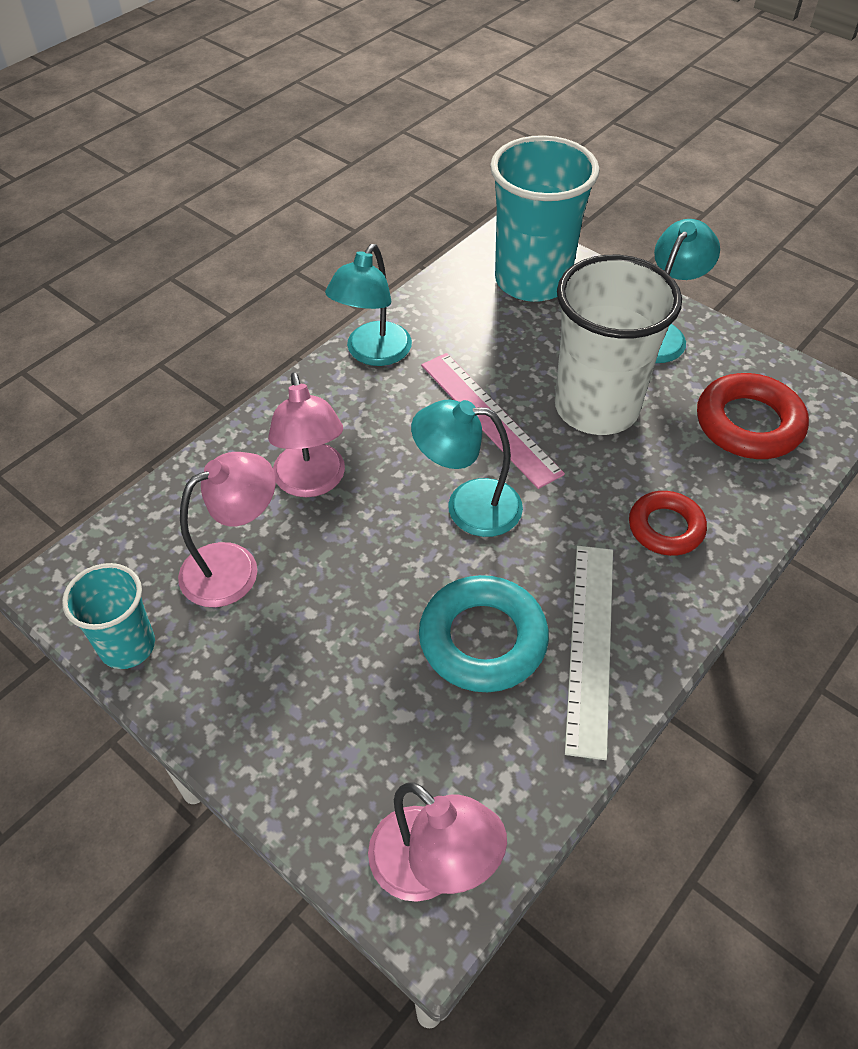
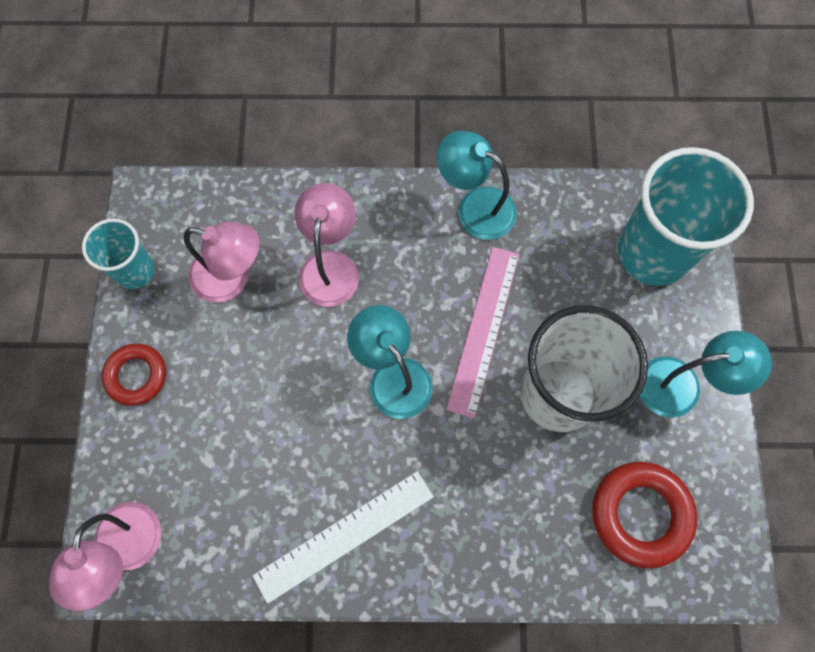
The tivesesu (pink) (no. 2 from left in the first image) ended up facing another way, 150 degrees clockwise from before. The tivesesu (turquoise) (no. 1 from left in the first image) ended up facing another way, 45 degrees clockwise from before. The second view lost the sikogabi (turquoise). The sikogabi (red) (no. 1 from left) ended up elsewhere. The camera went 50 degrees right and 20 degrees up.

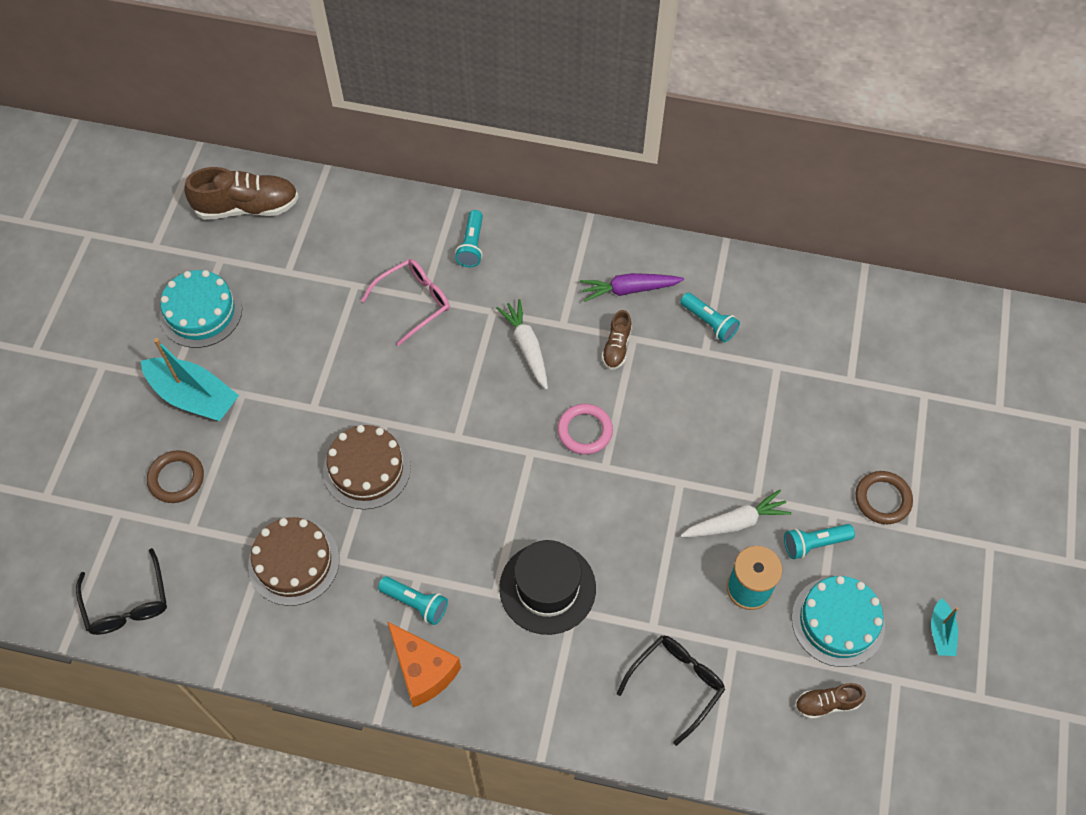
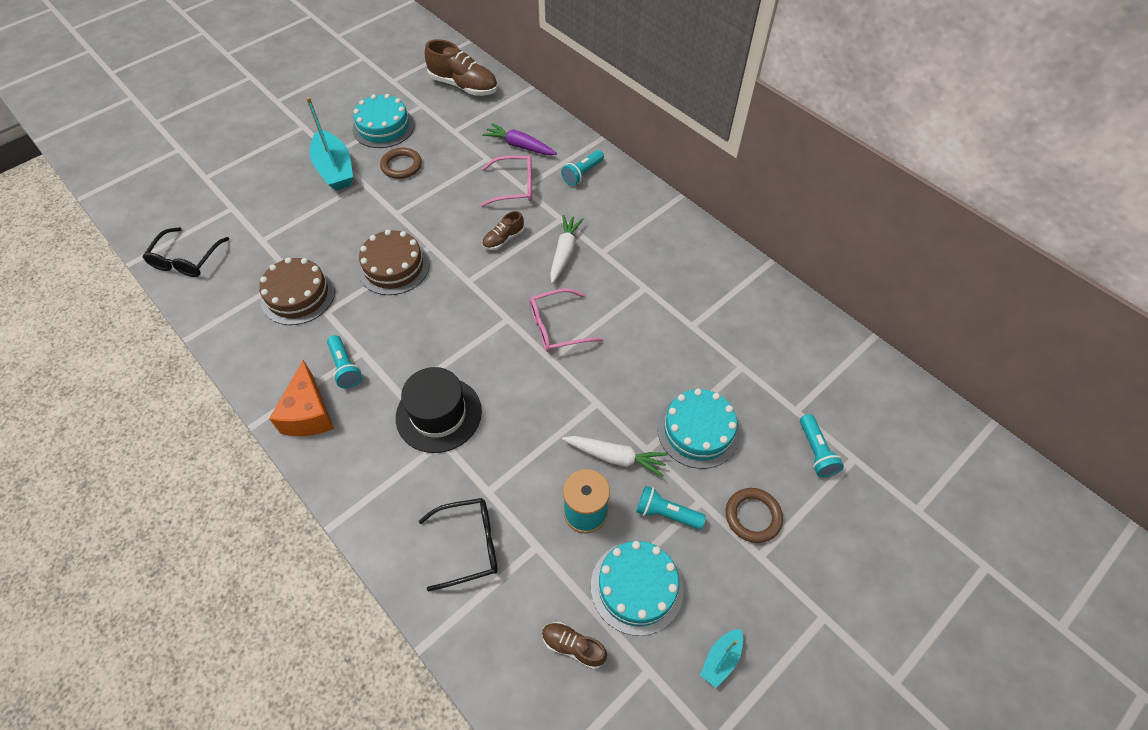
The sikogabi (brown) (no. 1 from left) ended up elsewhere. Where the sikogabi (pink) stood, the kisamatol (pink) (no. 2 from left) came to stand. The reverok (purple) ended up elsewhere. The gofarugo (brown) (no. 2 from left) ended up elsewhere. The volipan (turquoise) (no. 3 from left in the first image) ended up elsewhere. The second view gained the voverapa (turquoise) (no. 3 from left). The camera went 35 degrees right and 5 degrees down.

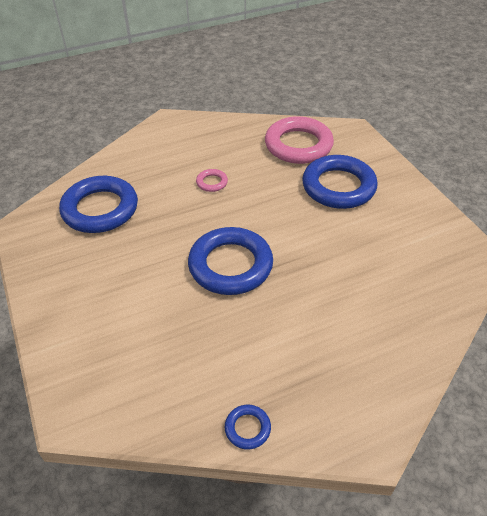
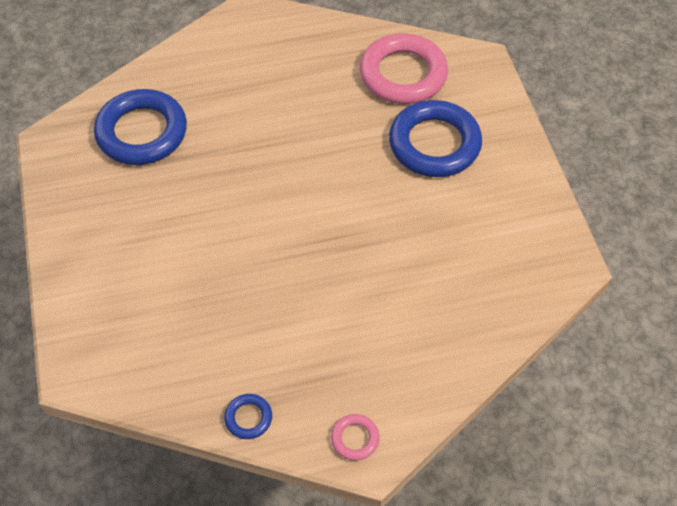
The second view lost the sikogabi (blue) (no. 2 from left). The sikogabi (pink) (no. 1 from left) ended up elsewhere. The camera went 10 degrees right and 10 degrees up.

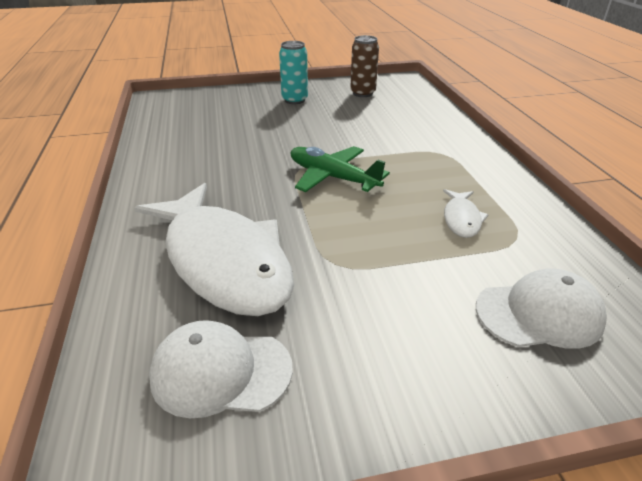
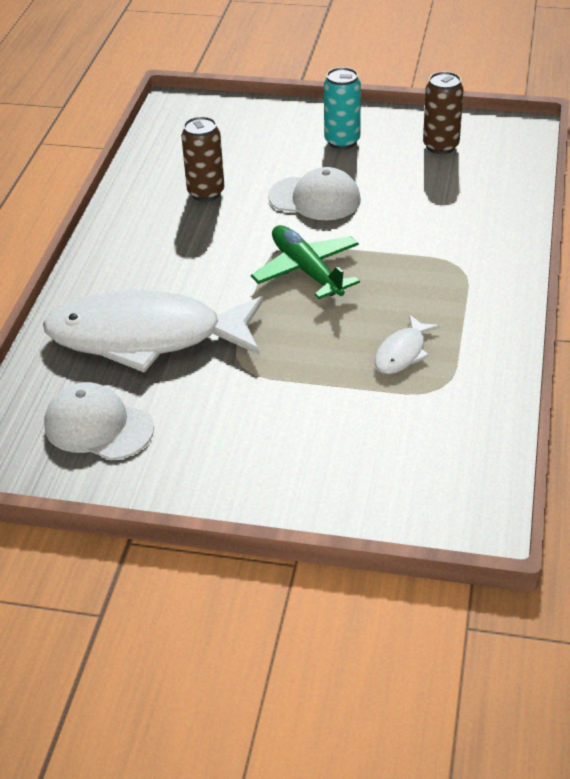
The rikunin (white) (no. 1 from left) ended up facing another way, 105 degrees clockwise from before. The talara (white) (no. 2 from left) ended up elsewhere. The second view gained the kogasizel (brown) (no. 1 from left). The camera went 25 degrees right and 5 degrees up.

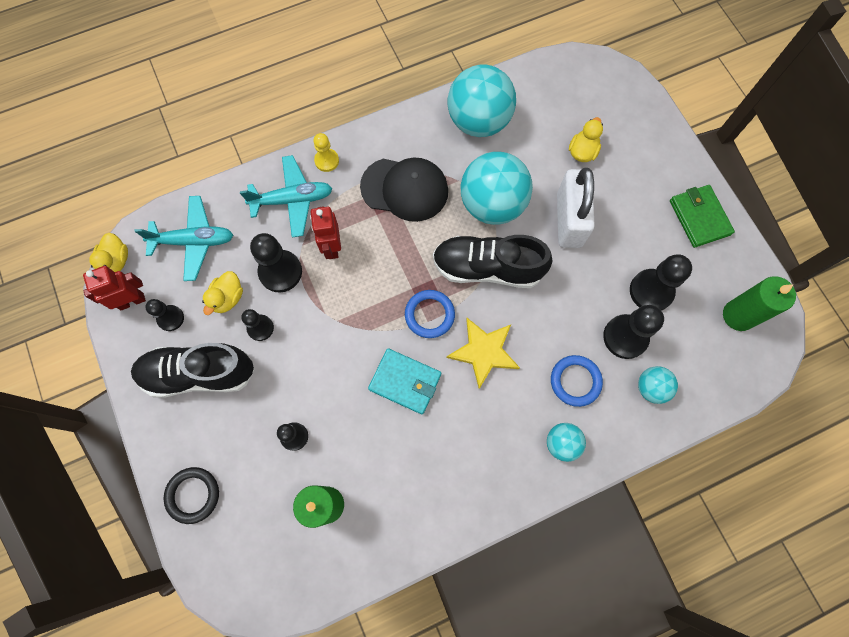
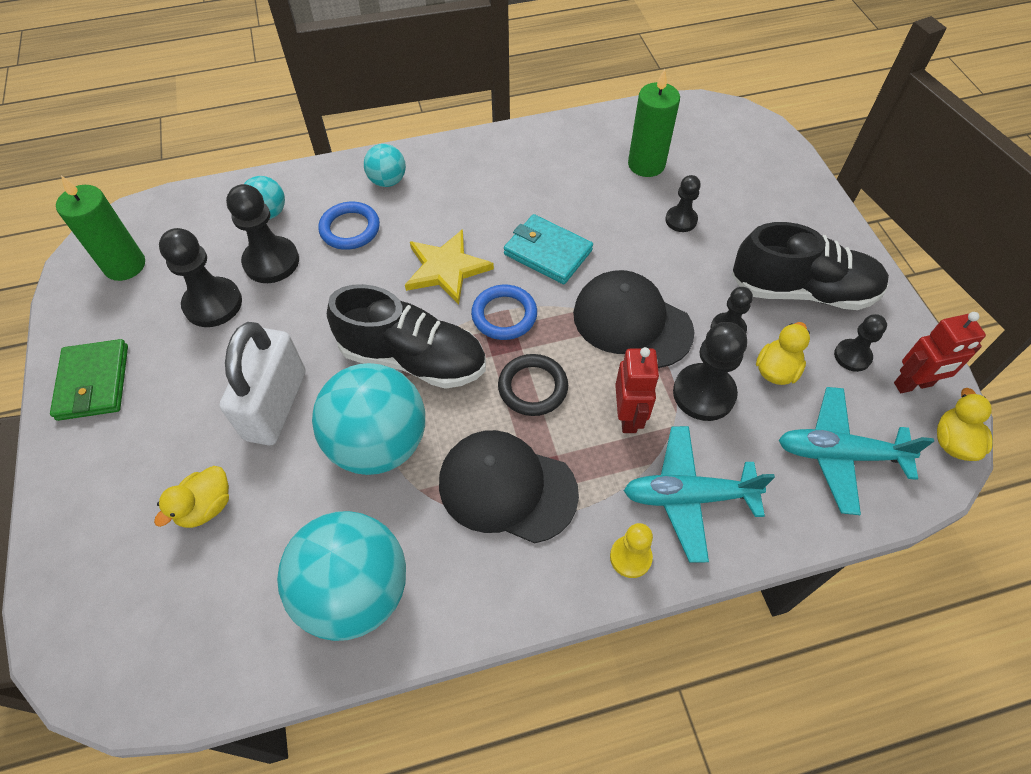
The sikogabi (black) ended up elsewhere. The second view gained the talara (black) (no. 2 from left). The camera went 170 degrees left and 15 degrees down.

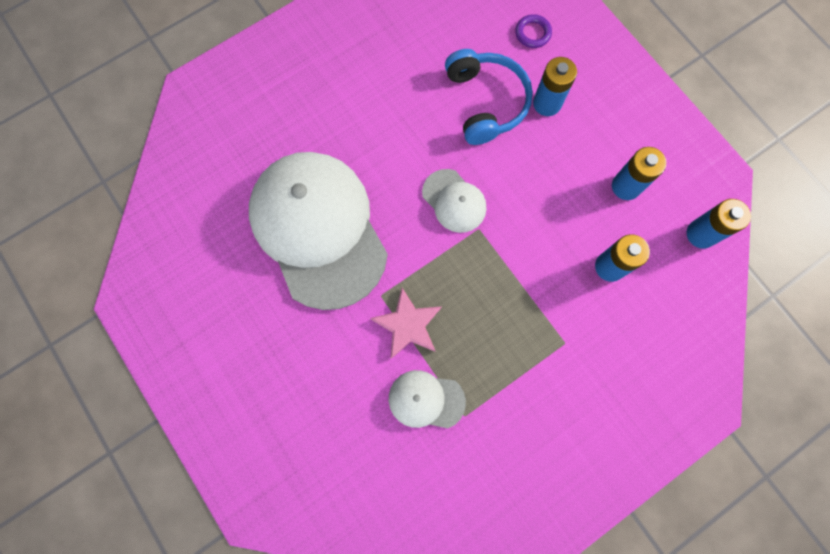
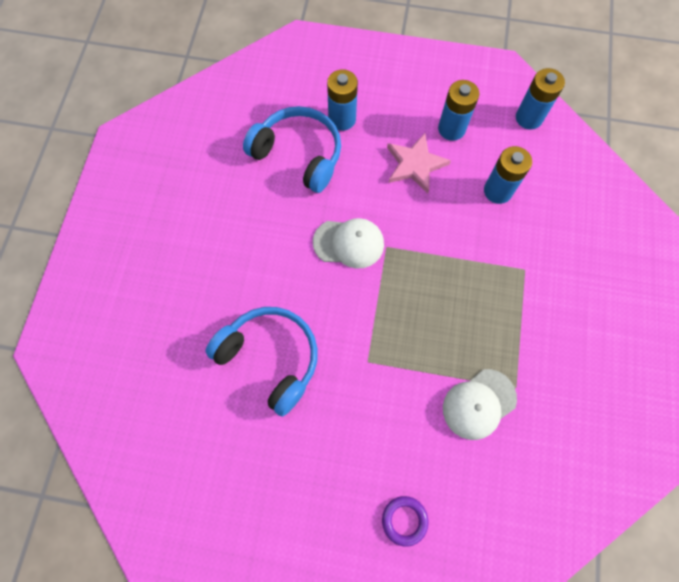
Where the talara (white) (no. 1 from left) stood, the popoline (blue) (no. 1 from left) came to stand. The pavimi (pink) ended up elsewhere. The sikogabi (purple) ended up elsewhere. The camera went 45 degrees left and 5 degrees down.

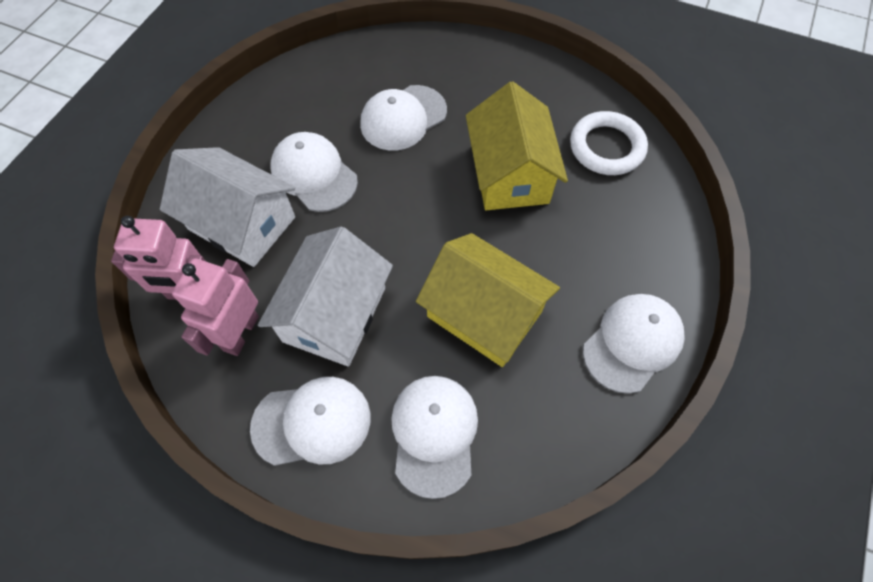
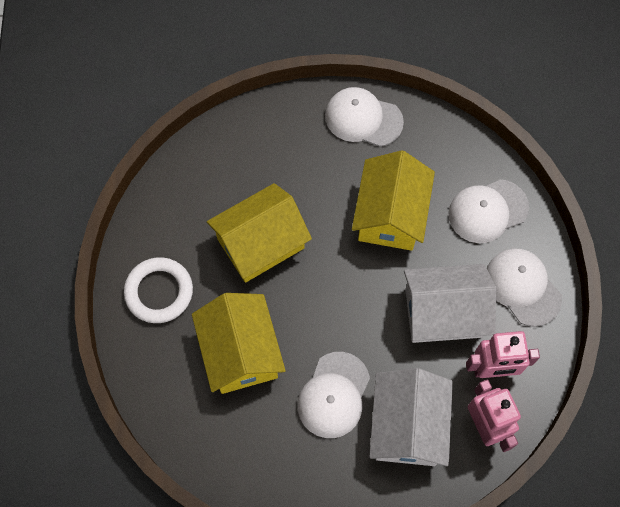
Where the talara (white) (no. 3 from left) stood, the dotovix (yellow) (no. 1 from left) came to stand. The sikogabi (white) ended up elsewhere. The camera went 115 degrees left and 5 degrees up.

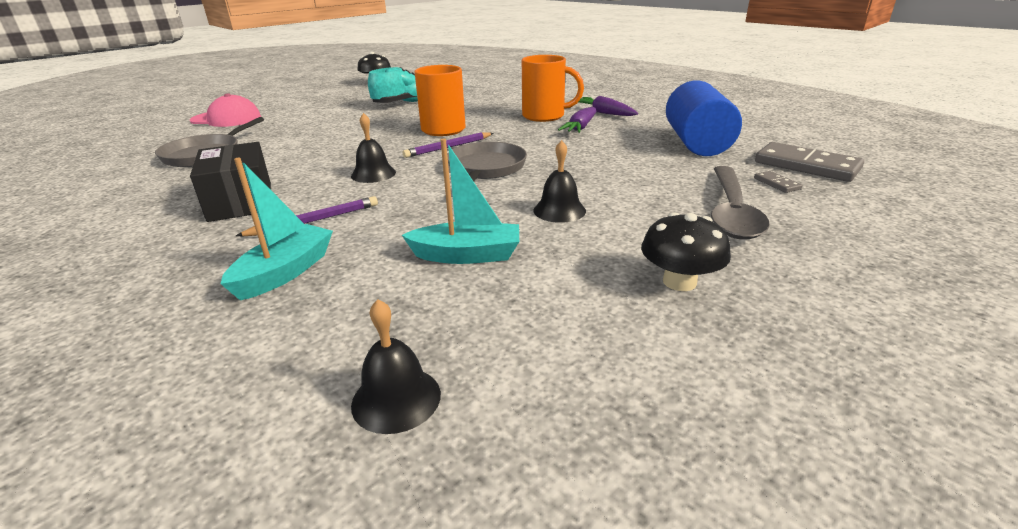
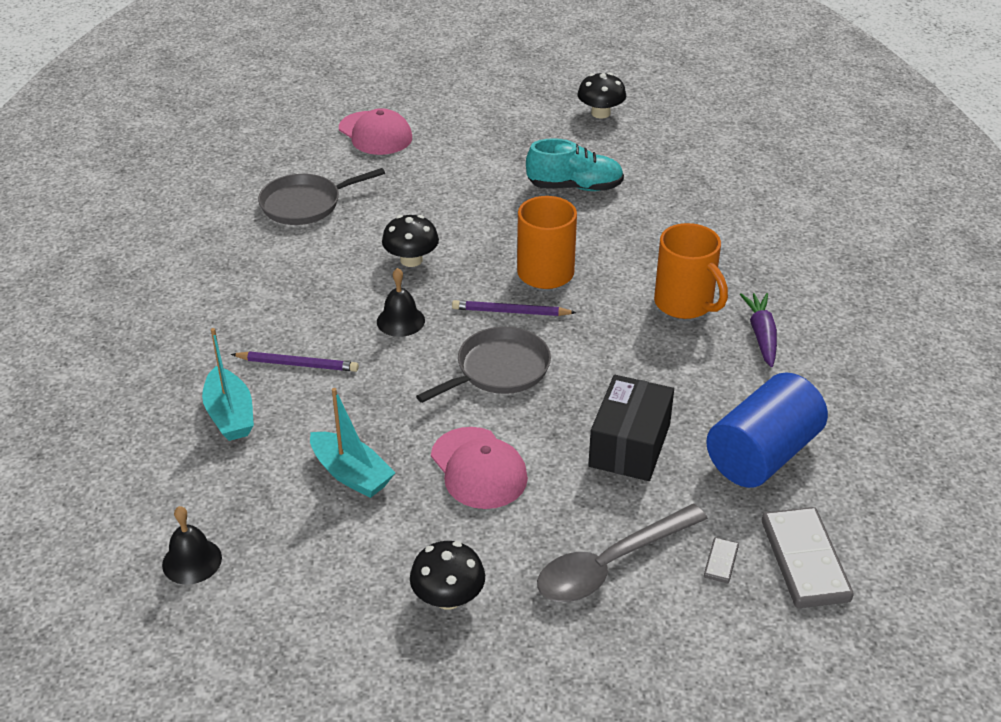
The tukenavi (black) ended up elsewhere. The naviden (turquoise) (no. 1 from left) ended up facing another way, 90 degrees clockwise from before. Where the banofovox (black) (no. 3 from left) stood, the talara (pink) (no. 2 from left) came to stand. The second view lost the reverok (purple) (no. 1 from left). The second view gained the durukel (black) (no. 1 from left). The camera went 40 degrees right and 10 degrees up.

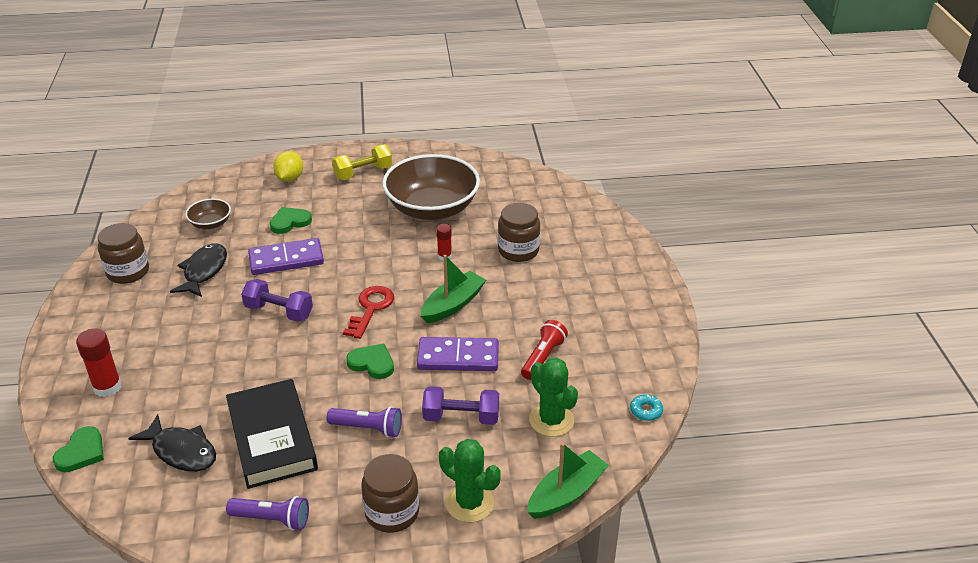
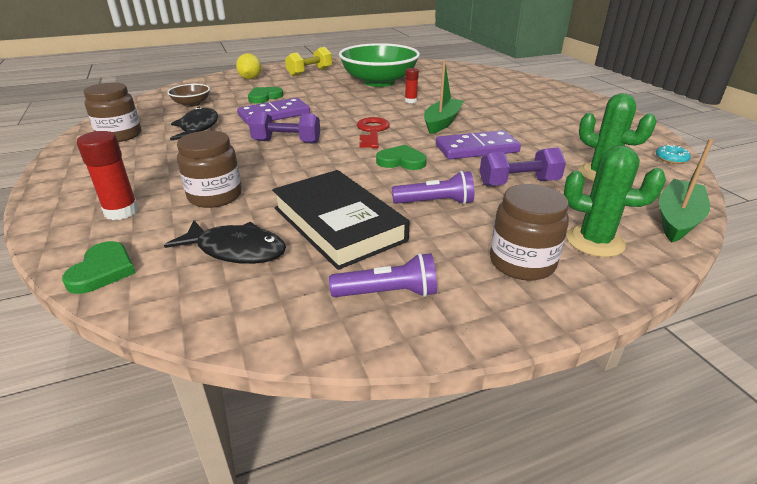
What was the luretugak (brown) (no. 2 from left) turned into the luretugak (green). The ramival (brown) (no. 3 from left in the first image) ended up elsewhere. The second view lost the volipan (red). The camera went 15 degrees left and 5 degrees down.

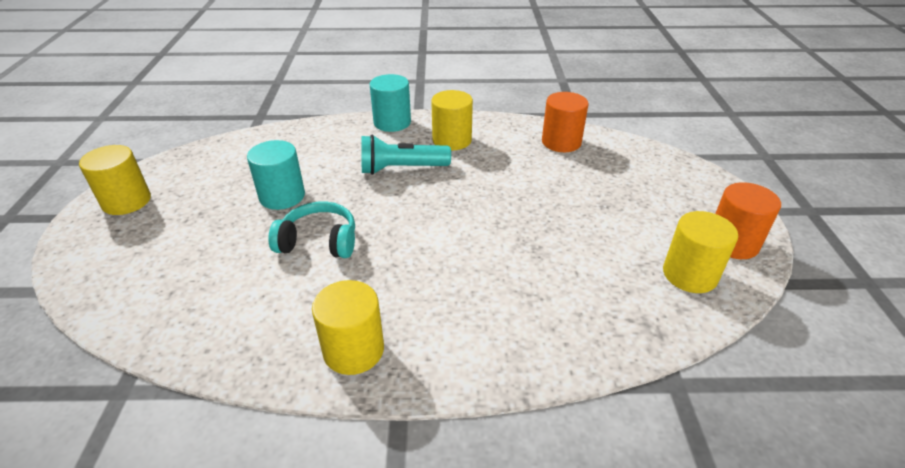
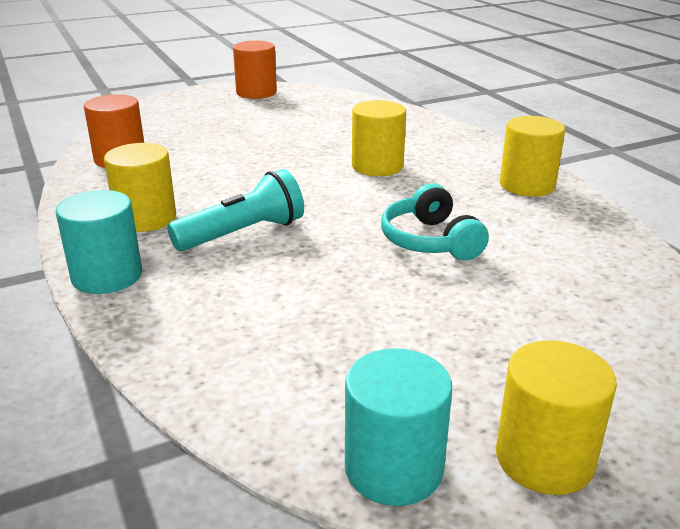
The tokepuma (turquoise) (no. 1 from left in the first image) ended up elsewhere. The volipan (turquoise) ended up facing another way, 90 degrees counterclockwise from before. The tokepuma (yellow) (no. 4 from left in the first image) ended up elsewhere. The camera went 115 degrees left and 10 degrees down.

